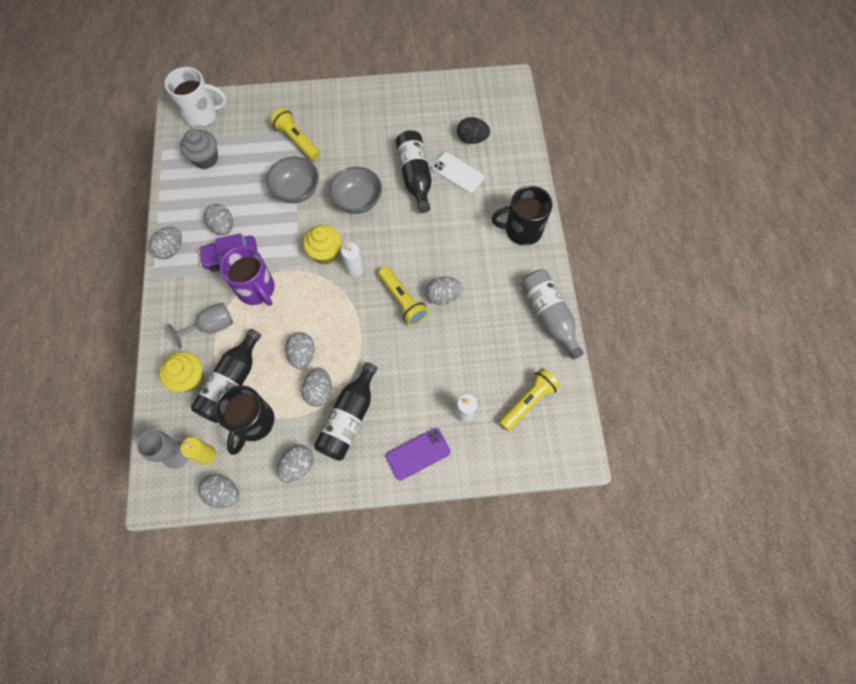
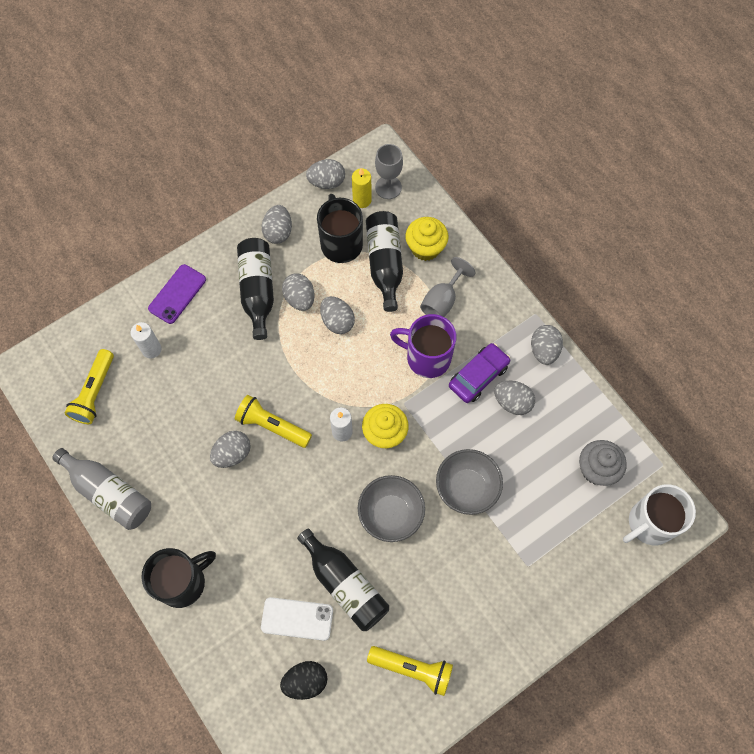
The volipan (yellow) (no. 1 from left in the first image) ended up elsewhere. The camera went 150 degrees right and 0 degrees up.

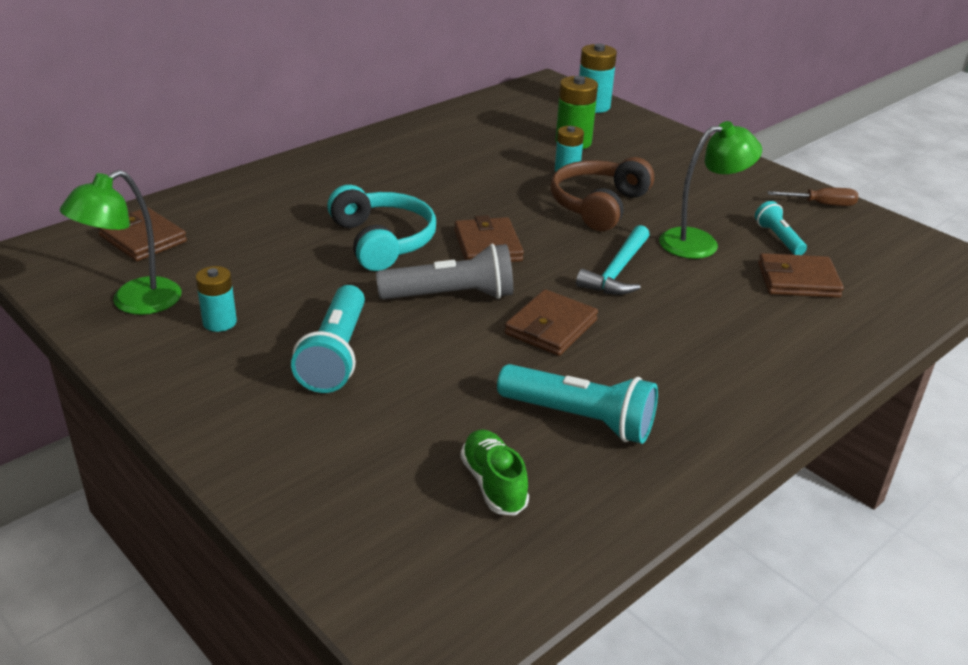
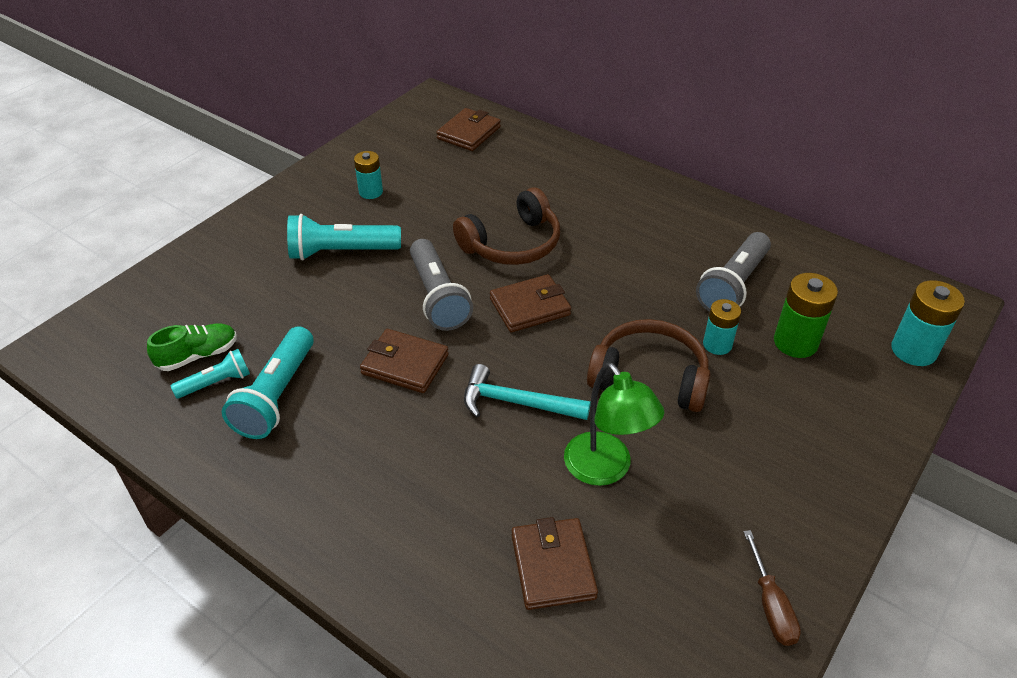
The second view lost the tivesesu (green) (no. 1 from left). What was the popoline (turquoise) turned into the popoline (brown) (no. 1 from left). The volipan (turquoise) (no. 3 from left in the first image) ended up elsewhere. The second view gained the volipan (grey) (no. 2 from left). The camera went 80 degrees right and 10 degrees up.

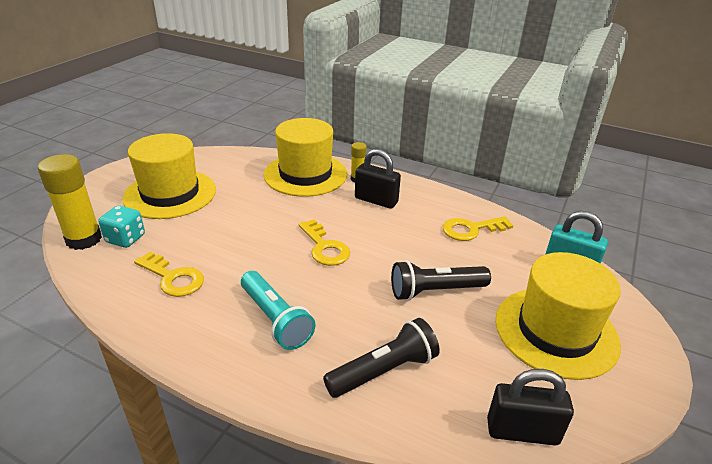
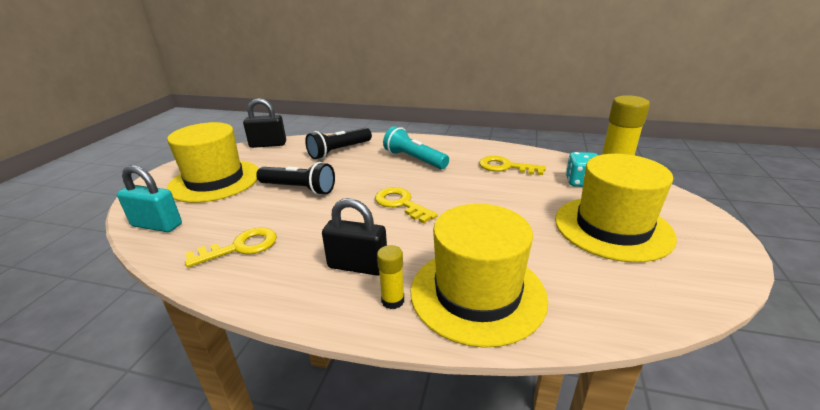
The volipan (black) (no. 2 from left in the first image) ended up facing another way, 45 degrees clockwise from before. The camera went 170 degrees right and 5 degrees down.

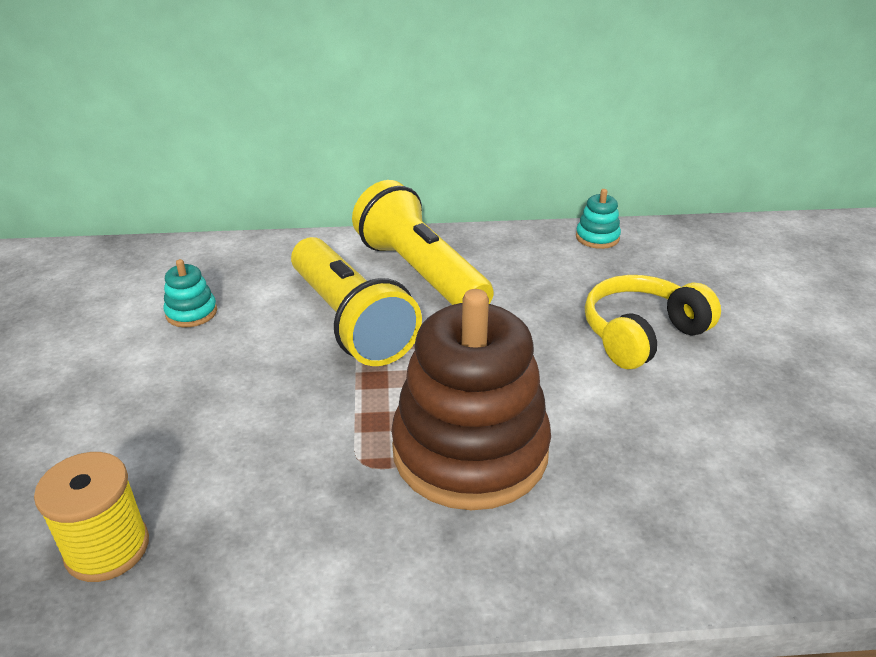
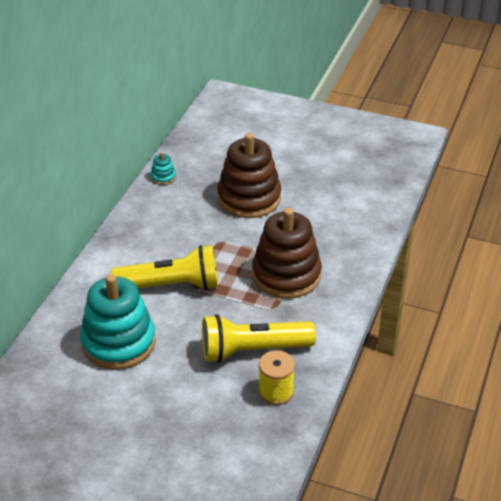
The size of the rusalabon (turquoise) (no. 1 from left) changed by a factor of 2.48. The volipan (yellow) (no. 2 from left) ended up elsewhere. Where the popoline (yellow) stood, the rusalabon (brown) (no. 1 from left) came to stand. The camera went 65 degrees left and 5 degrees up.

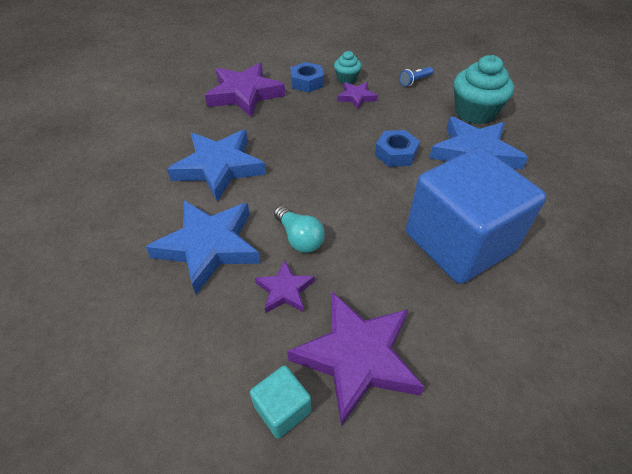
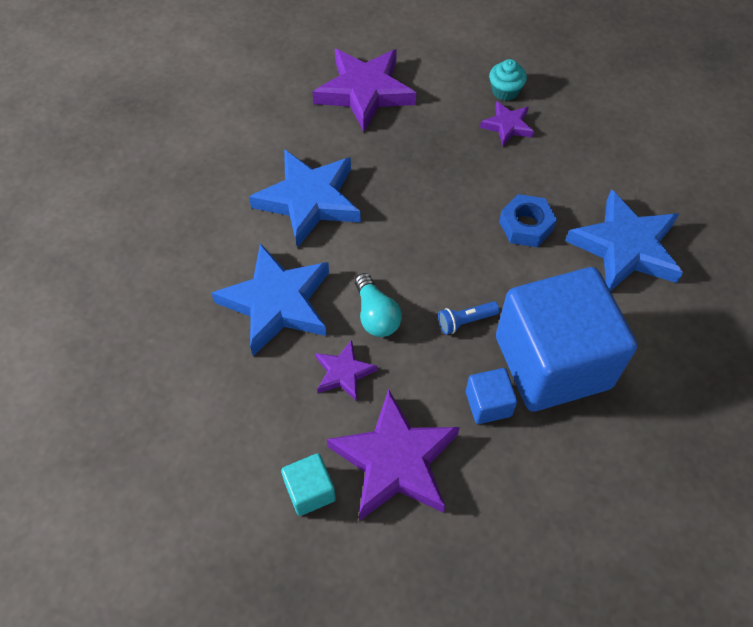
The second view lost the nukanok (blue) (no. 1 from left). The volipan (blue) ended up elsewhere. The second view lost the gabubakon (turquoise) (no. 2 from left). The second view gained the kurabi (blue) (no. 1 from left). The camera went 15 degrees right and 10 degrees up.

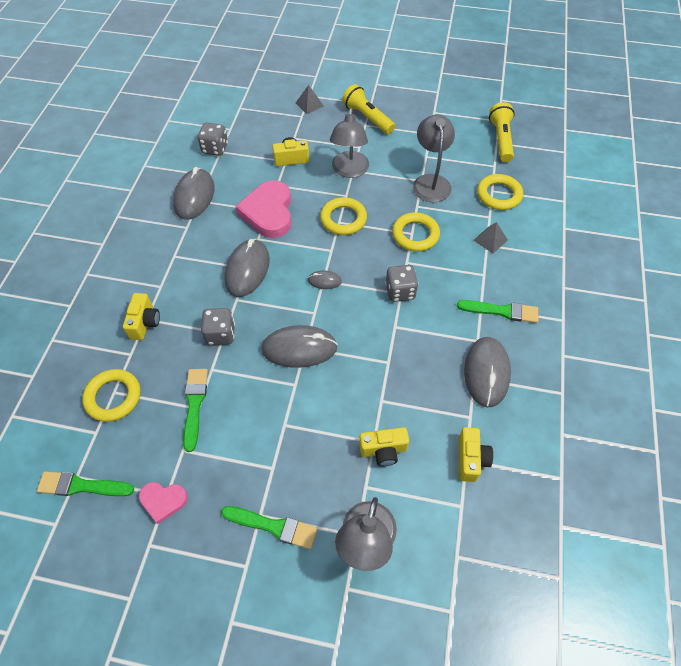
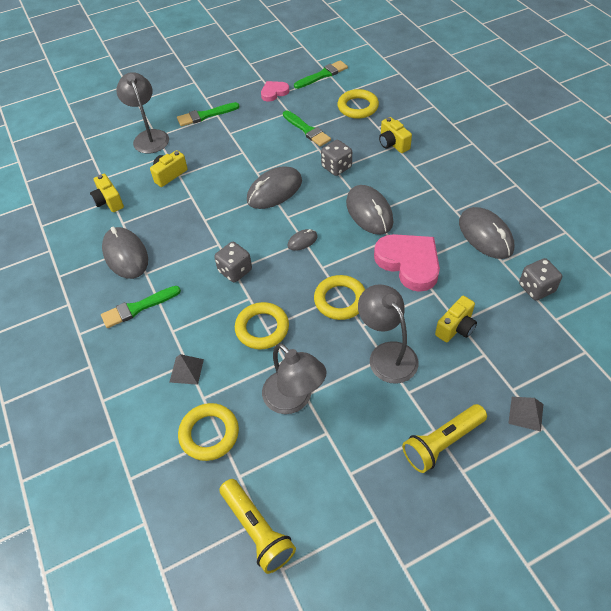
The volipan (yellow) (no. 1 from left in the first image) ended up facing another way, 135 degrees clockwise from before. The camera went 145 degrees right and 5 degrees down.

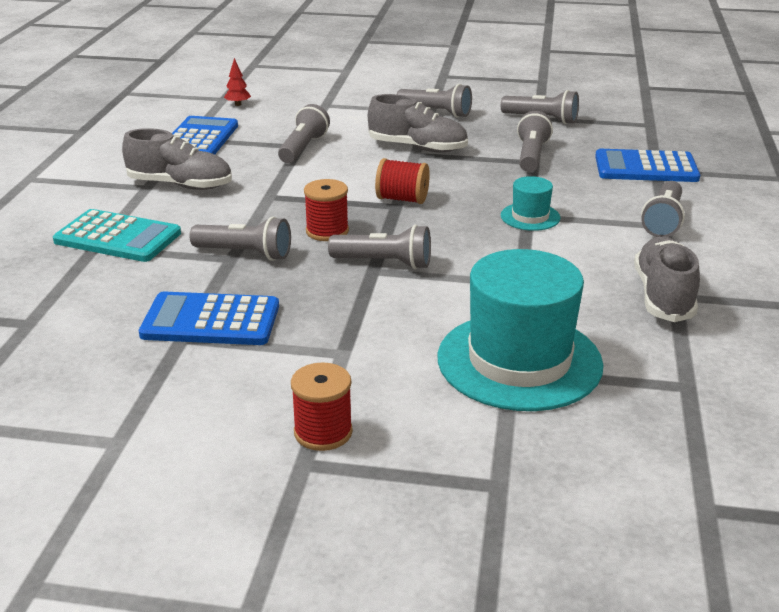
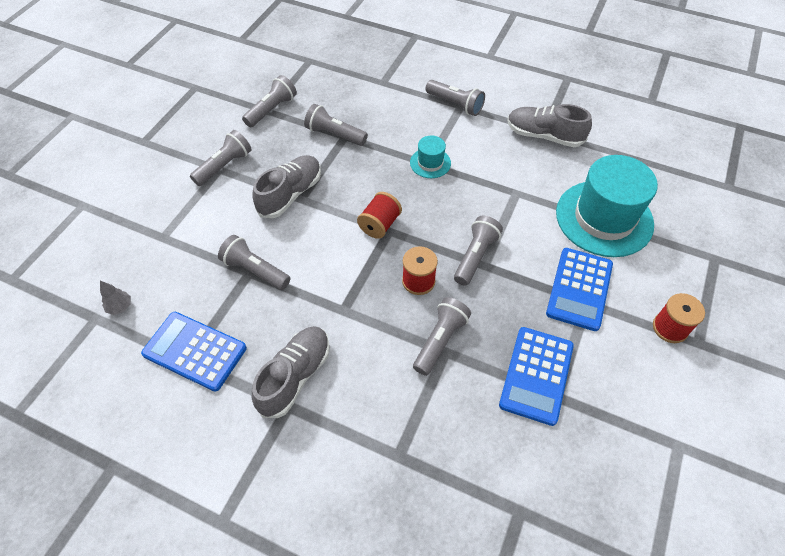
The second view lost the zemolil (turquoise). What was the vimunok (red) turned into the vimunok (grey). The zemolil (blue) (no. 3 from left) ended up elsewhere. The camera went 75 degrees left and 25 degrees up.

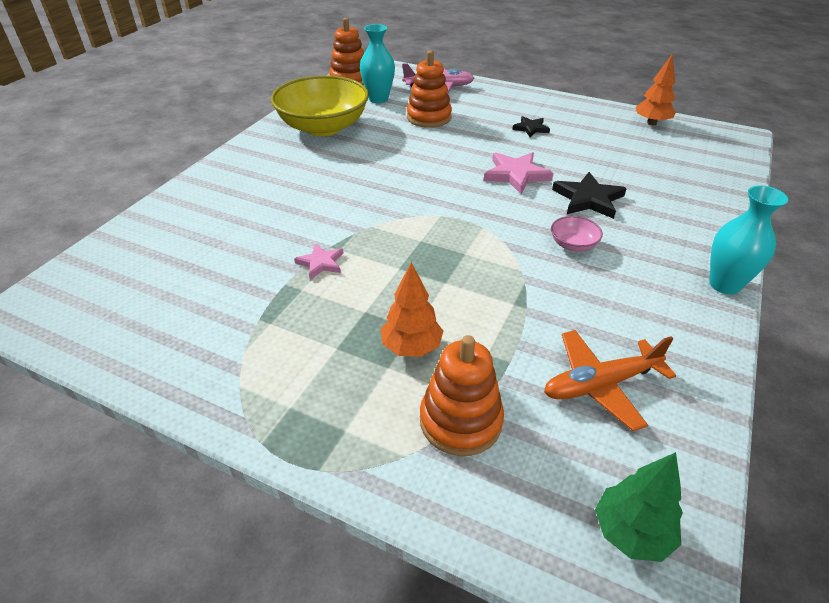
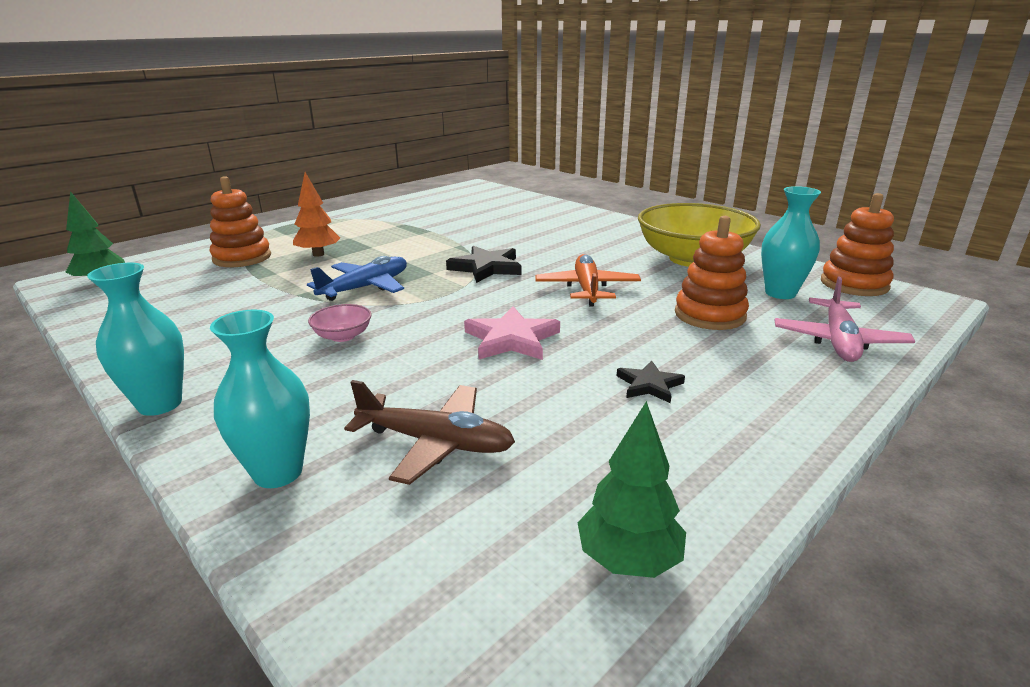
The second view lost the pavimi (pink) (no. 1 from left). The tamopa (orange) ended up elsewhere. The pavimi (black) (no. 2 from left in the first image) ended up elsewhere. What was the vimunok (orange) (no. 2 from left) turned into the vimunok (green) (no. 2 from left). The second view gained the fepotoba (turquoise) (no. 2 from left). The second view gained the tamopa (blue). The second view gained the tamopa (brown). The camera went 110 degrees right and 15 degrees down.

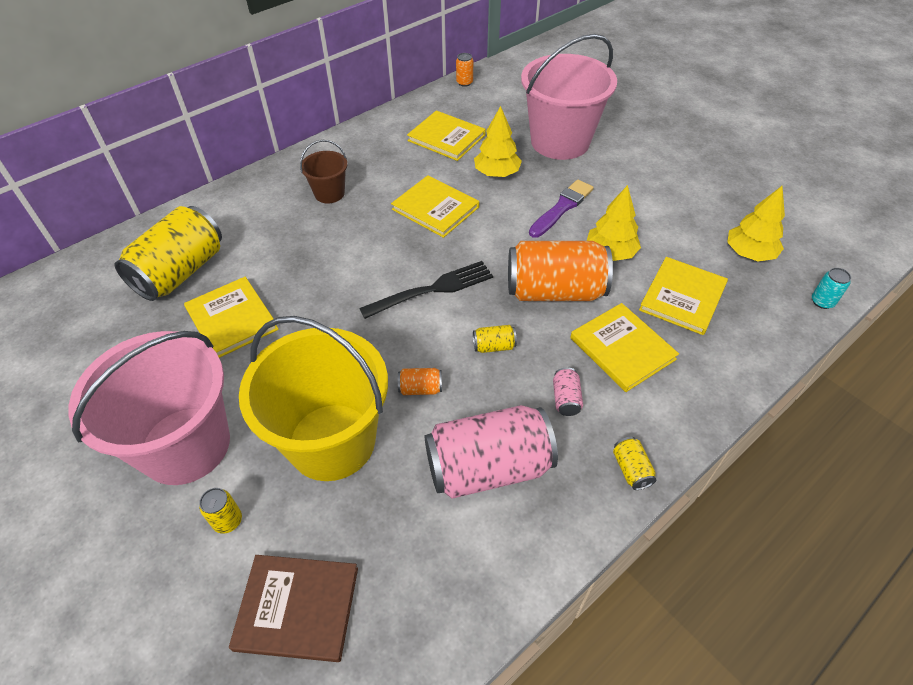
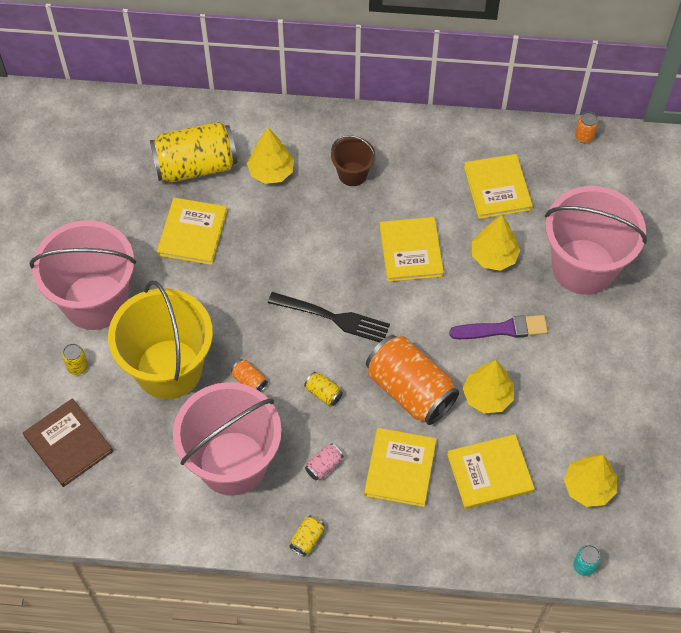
Where the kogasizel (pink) (no. 1 from left) stood, the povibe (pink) (no. 2 from left) came to stand. The second view gained the vimunok (yellow) (no. 1 from left). The camera went 45 degrees right and 10 degrees up.

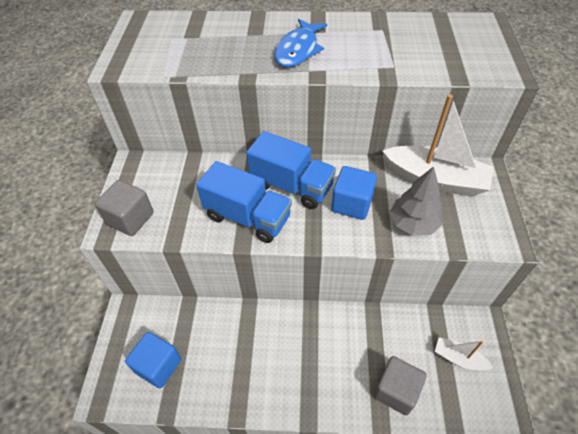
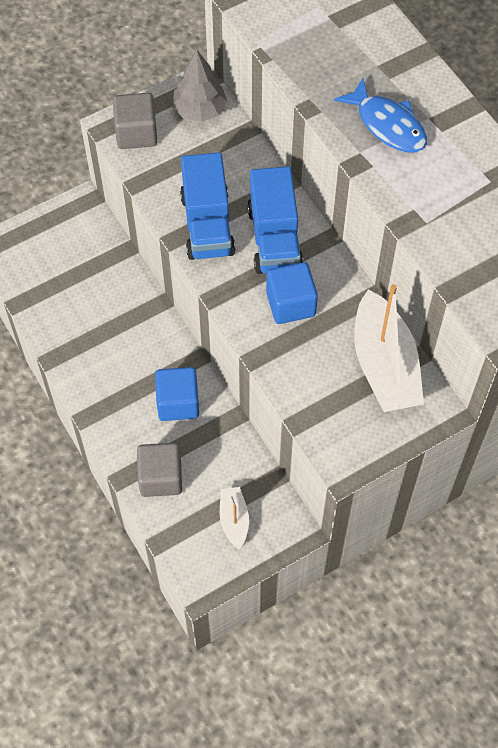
The kurabi (blue) (no. 1 from left) ended up elsewhere. The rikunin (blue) ended up facing another way, 120 degrees counterclockwise from before. The vimunok (grey) ended up elsewhere. The camera went 55 degrees right and 10 degrees up.

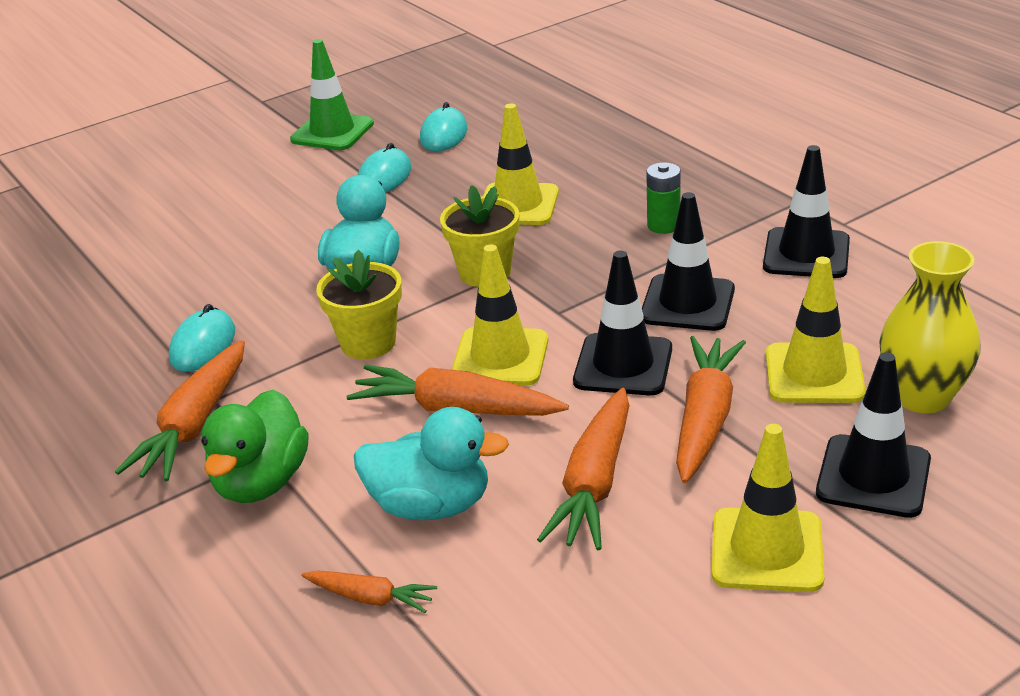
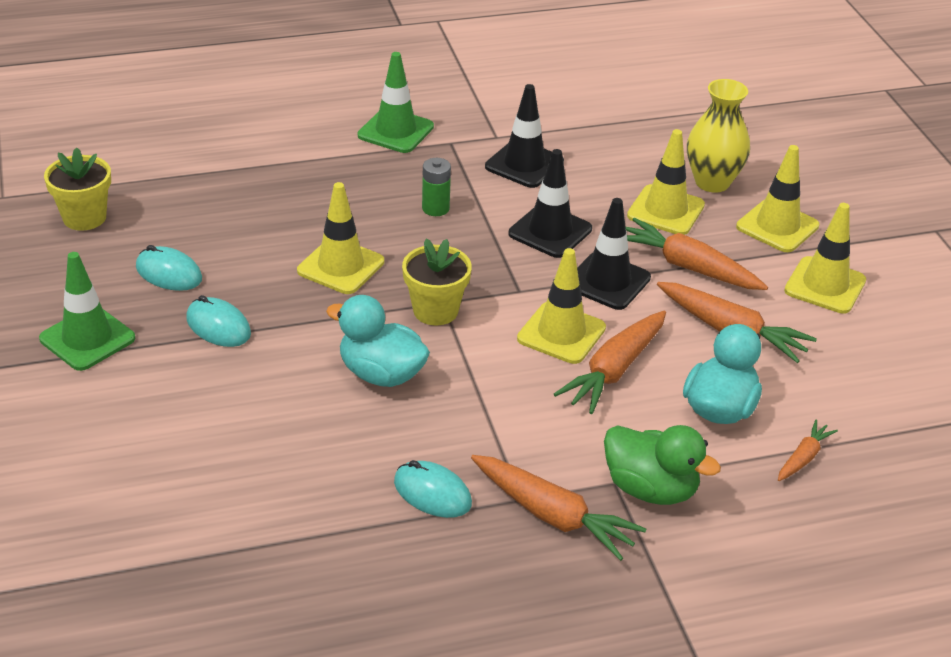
The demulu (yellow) (no. 1 from left) ended up elsewhere. What was the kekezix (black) (no. 4 from left) turned into the kekezix (yellow) (no. 4 from left). The second view gained the kekezix (green) (no. 2 from left). The camera went 75 degrees left and 5 degrees up.

